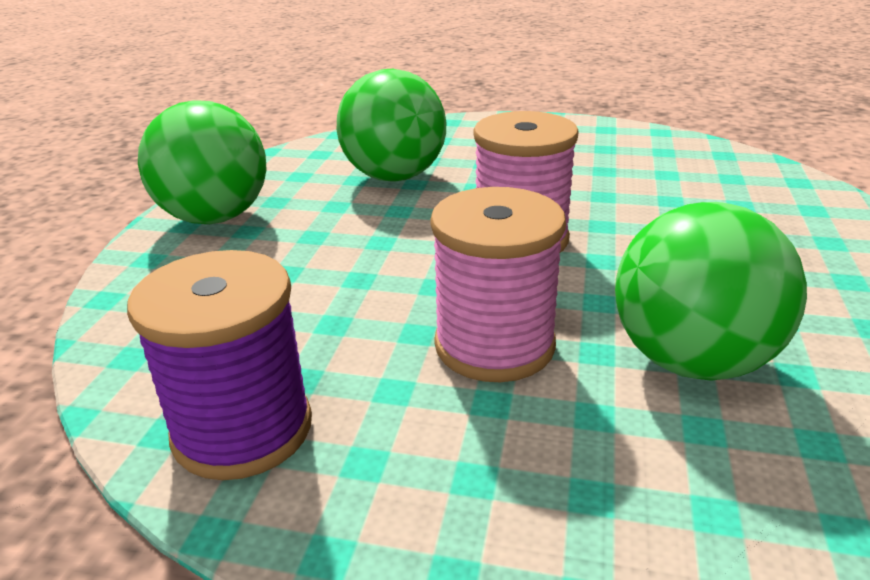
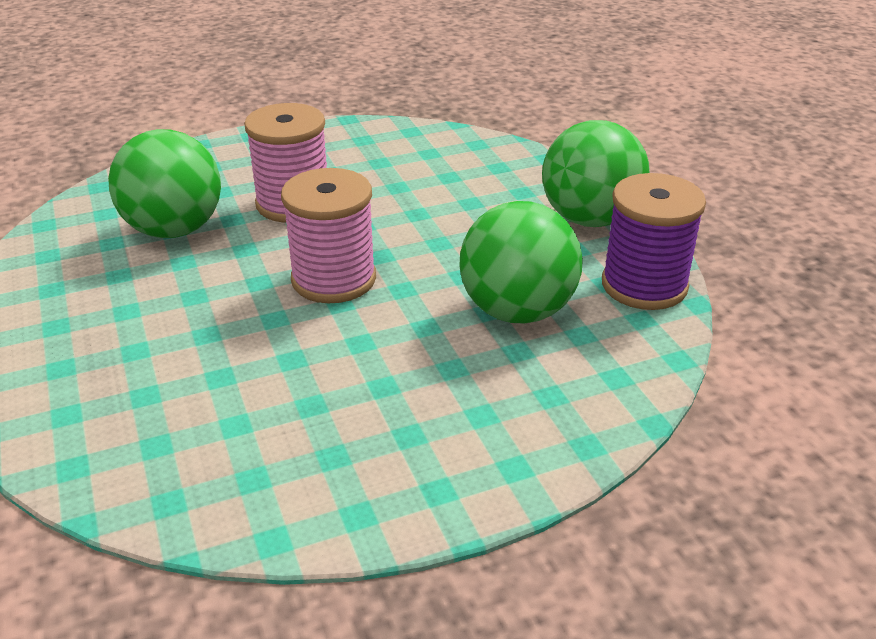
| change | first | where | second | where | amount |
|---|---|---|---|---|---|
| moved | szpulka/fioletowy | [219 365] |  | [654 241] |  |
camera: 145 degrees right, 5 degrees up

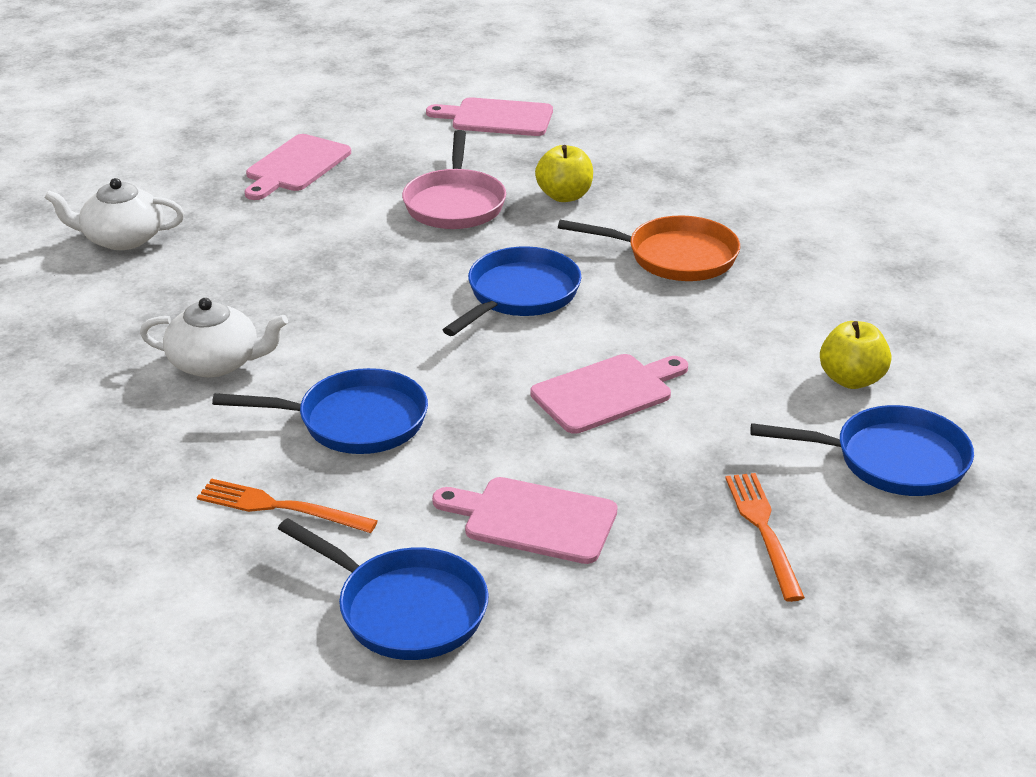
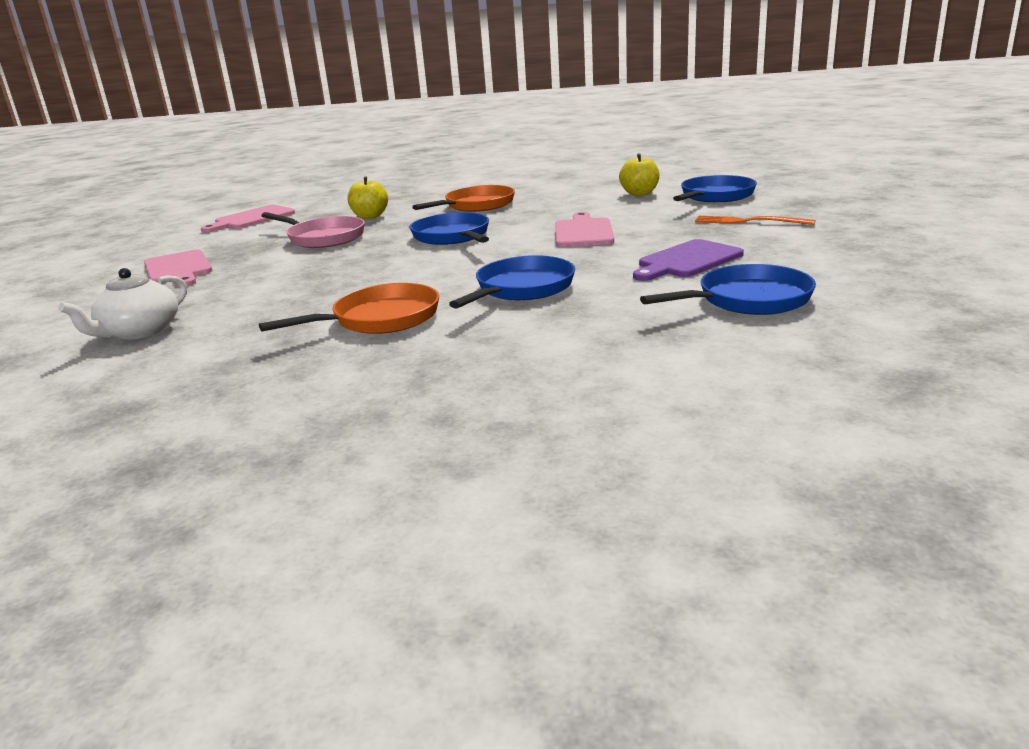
| change | first | where | second | where | amount |
|---|---|---|---|---|---|
| replaced | imbryk/biały | [214 337] | patelnia/pomarańczowy | [349 308] |  |
| removed | widelec/pomarańczowy | [287 506] |  |  |  |
| recoloured | deska do krojenia/różowy | [525 520] | deska do krojenia/fioletowy | [688 260] |  |
camera: 55 degrees left, 10 degrees down

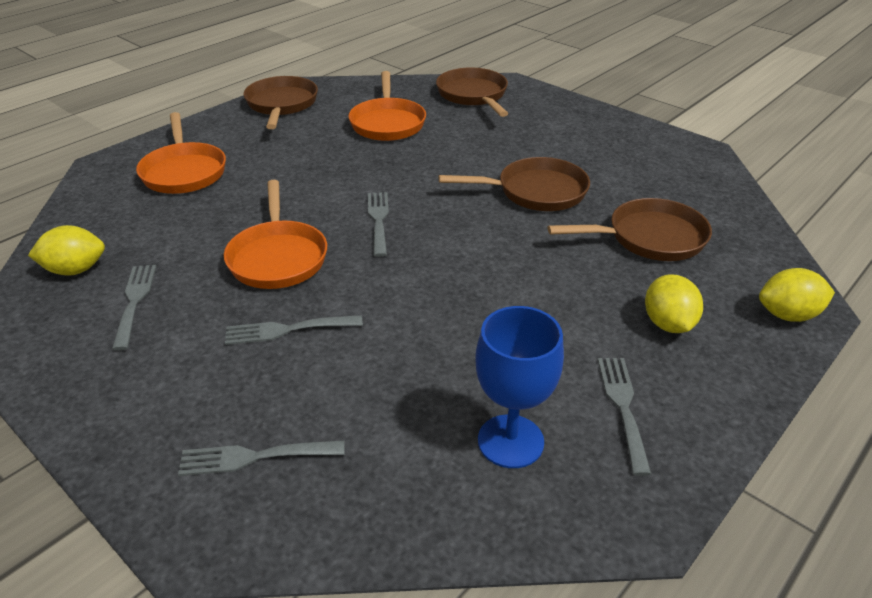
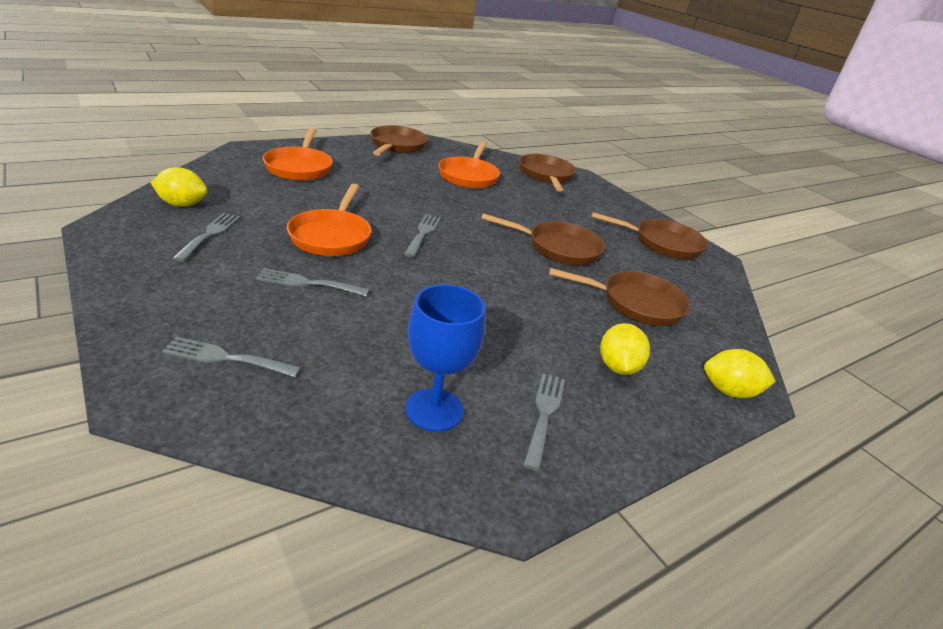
| change | first | where | second | where | amount |
|---|---|---|---|---|---|
| added |  |  | patelnia/brązowy | [649 235] |  |
camera: 10 degrees right, 5 degrees down

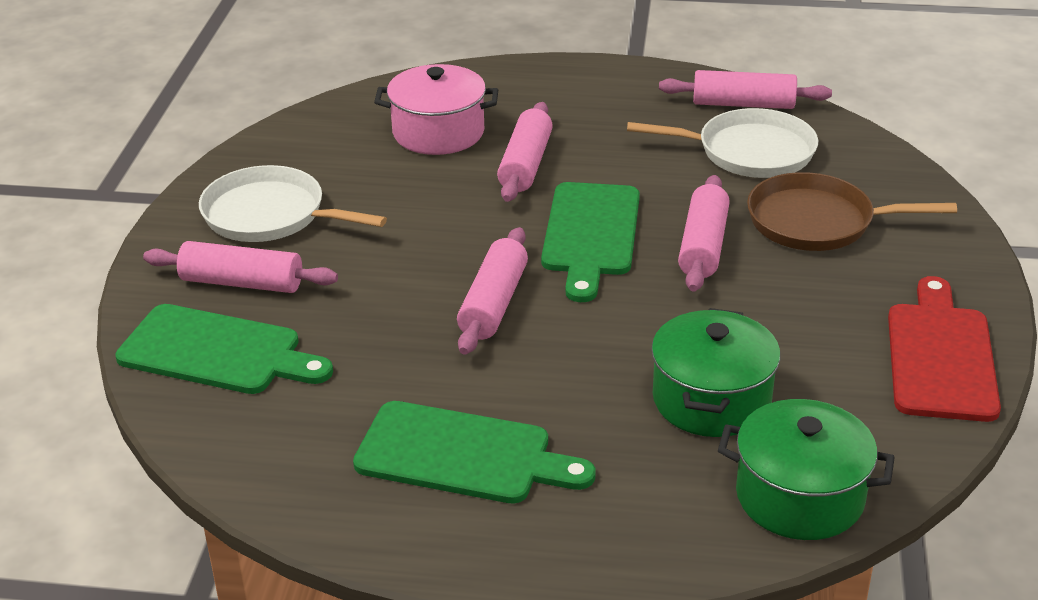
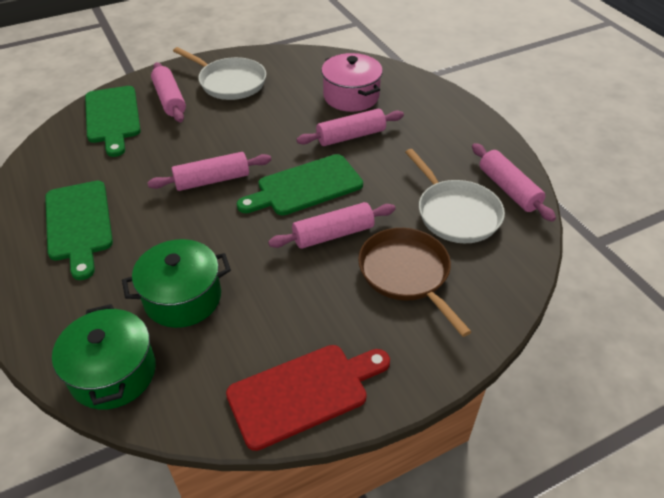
| change | first | where | second | where | amount |
|---|---|---|---|---|---|
| turned | patelnia/biały | [293 203] |  | [219 73] | 135 degrees clockwise |
camera: 55 degrees right, 10 degrees up

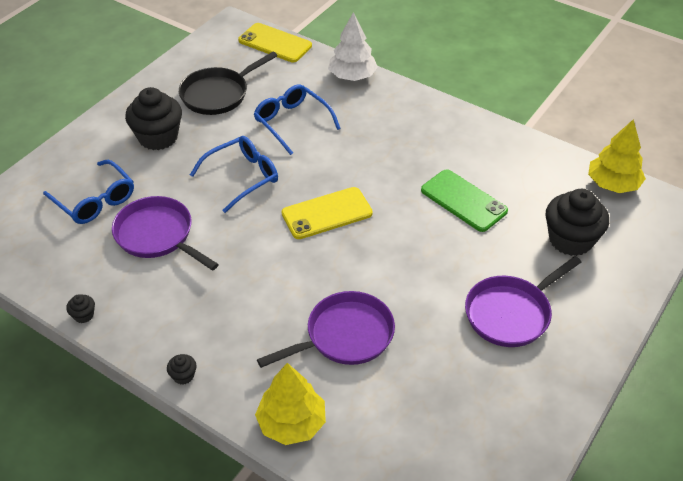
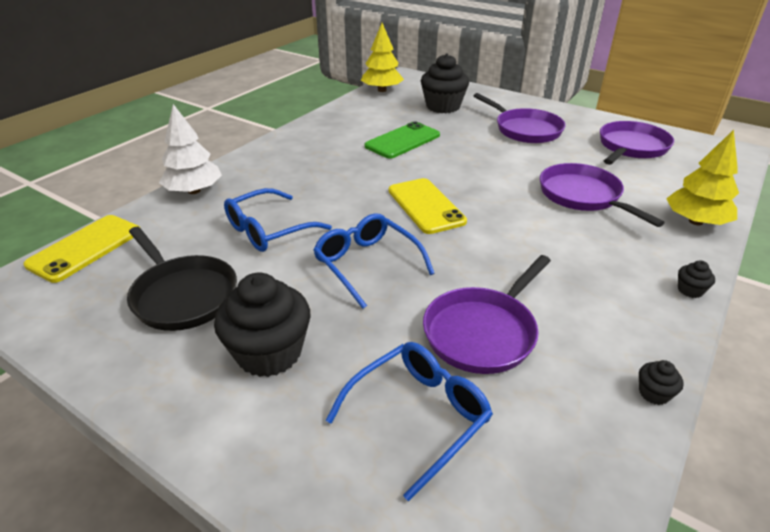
| change | first | where | second | where | amount |
|---|---|---|---|---|---|
| added |  |  | patelnia/fioletowy | [637 143] |  |
camera: 90 degrees left, 10 degrees down

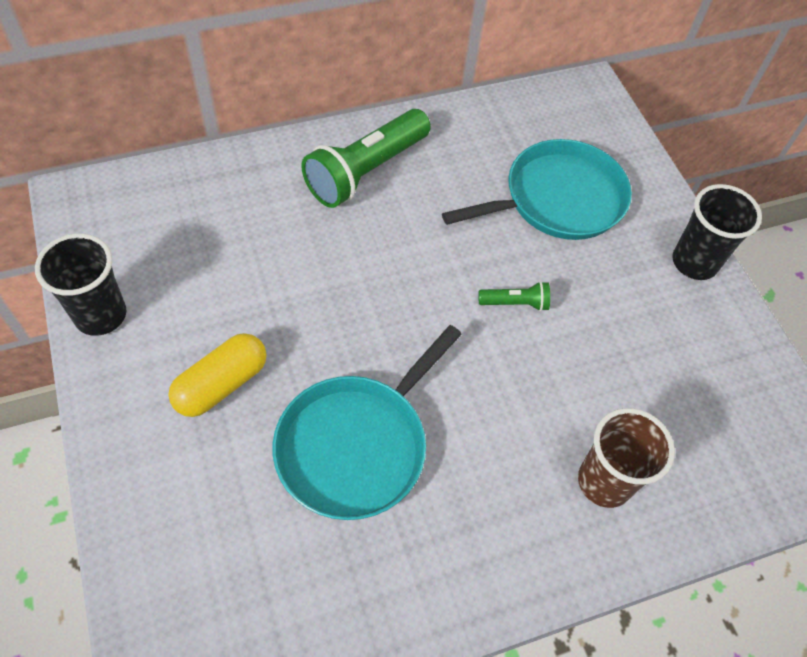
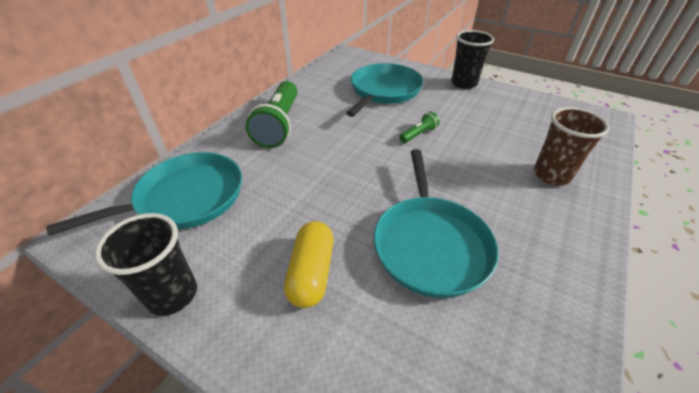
| change | first | where | second | where | amount |
|---|---|---|---|---|---|
| added |  |  | patelnia/turkusowy | [144 194] |  |
camera: 35 degrees left, 15 degrees down

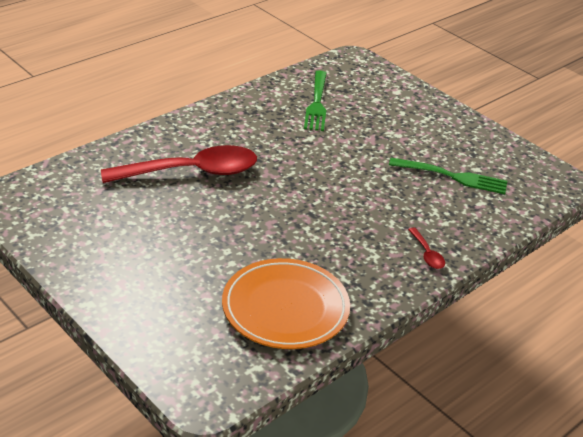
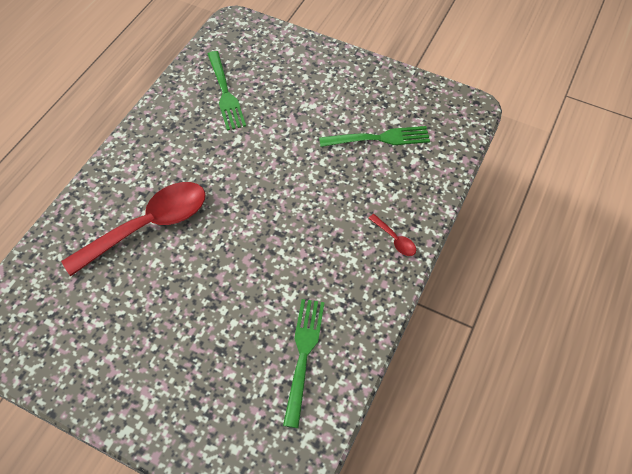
| change | first | where | second | where | amount |
|---|---|---|---|---|---|
| replaced | talerz/pomarańczowy | [286 303] | widelec/zielony | [304 363] |  |
camera: 20 degrees left, 20 degrees up

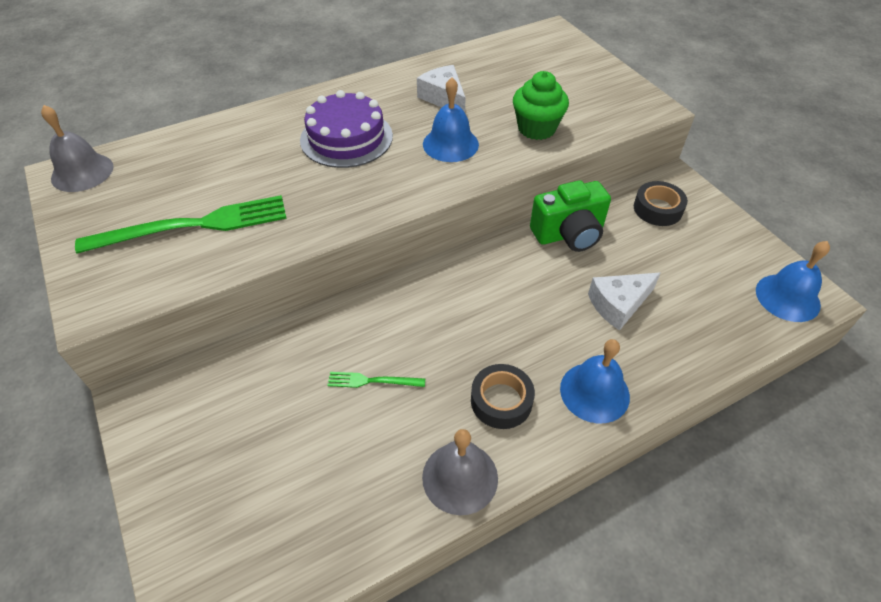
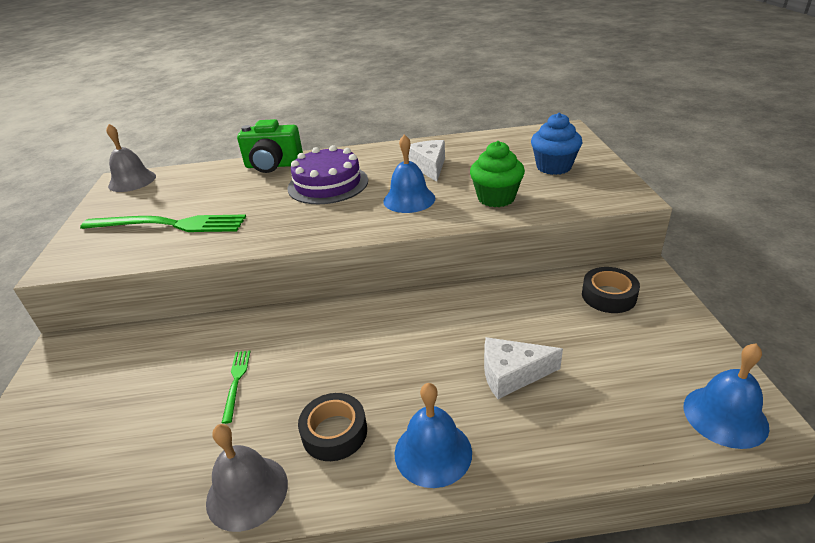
| change | first | where | second | where | amount |
|---|---|---|---|---|---|
| turned | widelec/zielony | [376 380] |  | [236 387] | 60 degrees clockwise |
| moved | aparat fotograficzny/zielony | [570 216] |  | [270 146] |  |
| added |  |  | muffinka/niebieski | [557 144] |  |
camera: 25 degrees right, 15 degrees down

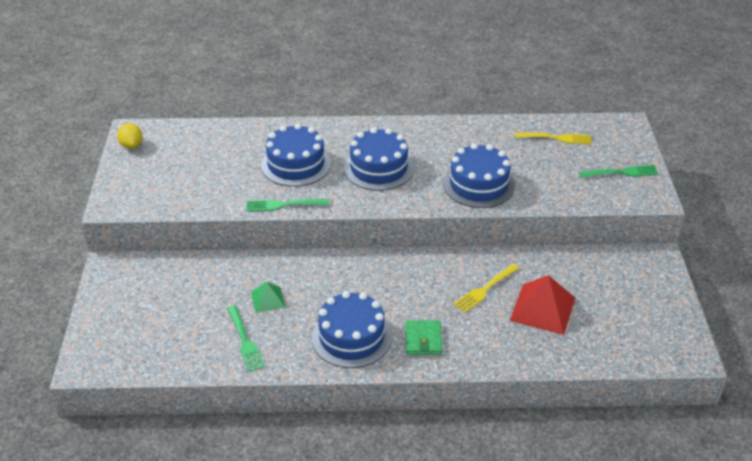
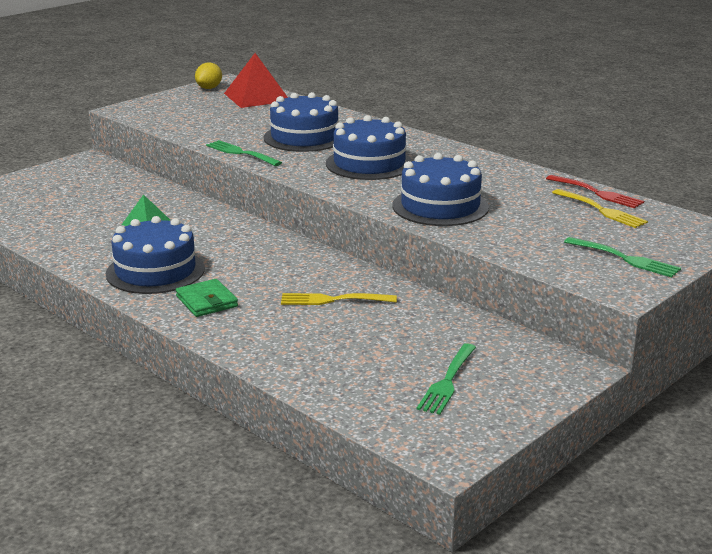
| change | first | where | second | where | amount |
|---|---|---|---|---|---|
| moved | widelec/zielony | [246 338] |  | [446 379] |  |
| turned | portfel/zielony | [423 337] |  | [207 298] | 75 degrees counterclockwise |
| moved | piramida/czerwony | [542 305] |  | [256 80] |  |
| added |  |  | widelec/czerwony | [595 191] |  |
camera: 45 degrees right, 15 degrees down

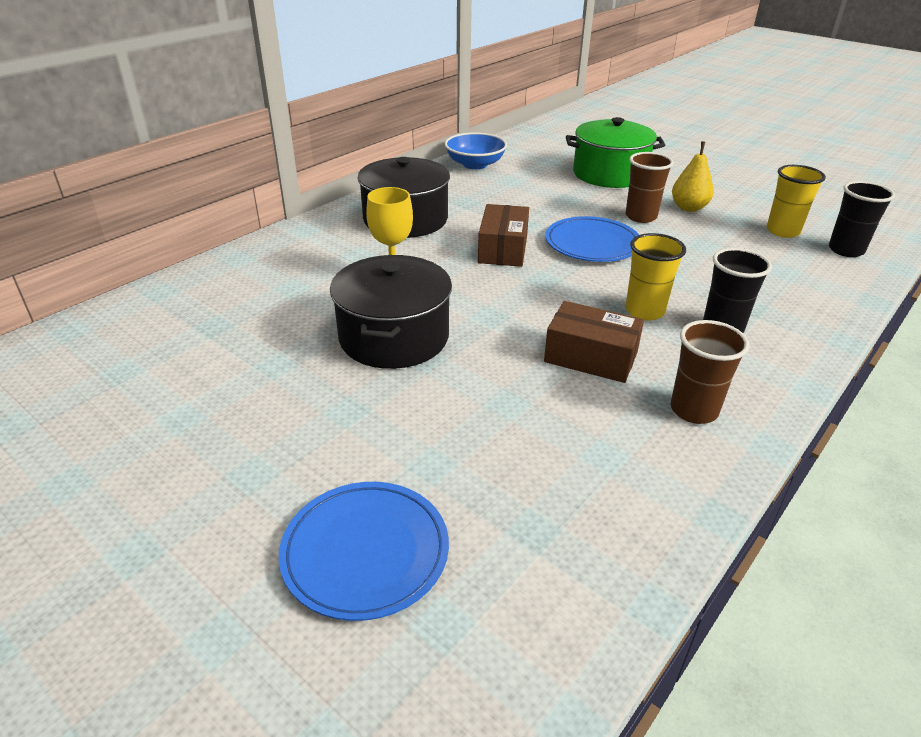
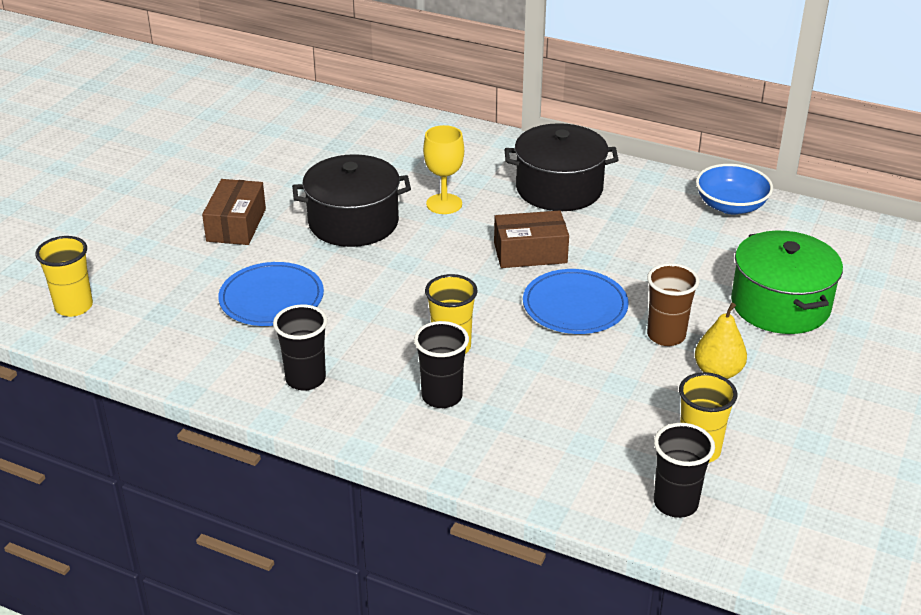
| change | first | where | second | where | amount |
|---|---|---|---|---|---|
| moved | talerz/niebieski | [364 551] |  | [271 294] |  |
| moved | pudełko/brązowy | [594 342] |  | [234 212] |  |
| recoloured | szklanka/brązowy | [710 372] | szklanka/czarny | [300 347] |  |
| added |  |  | szklanka/żółty | [64 276] |  |
camera: 75 degrees right, 0 degrees up

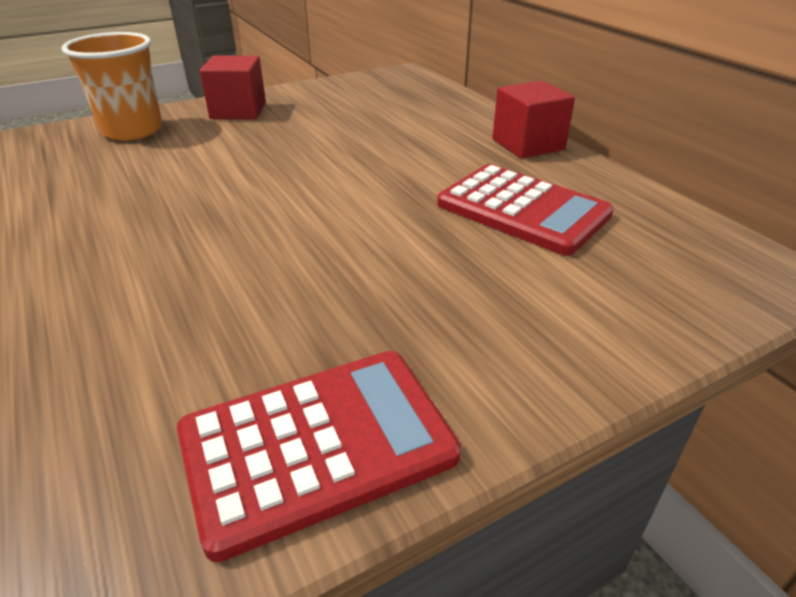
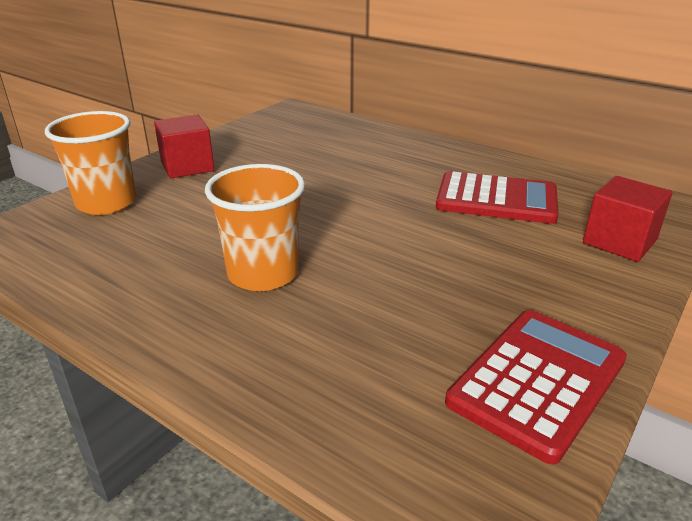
| change | first | where | second | where | amount |
|---|---|---|---|---|---|
| moved | sześcian/czerwony | [533 119] |  | [628 219] |  |
| added |  |  | szklanka/pomarańczowy | [255 227] |  |
camera: 25 degrees left, 5 degrees down

